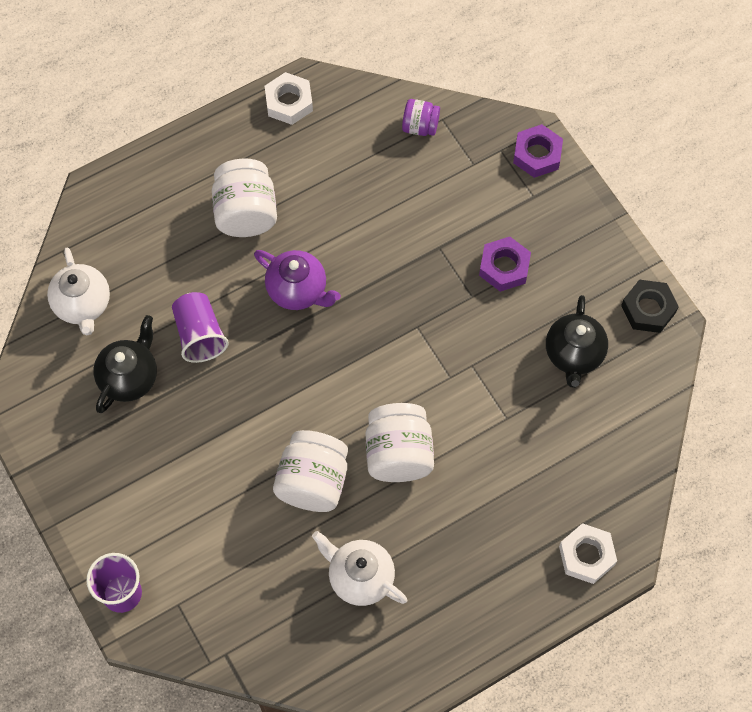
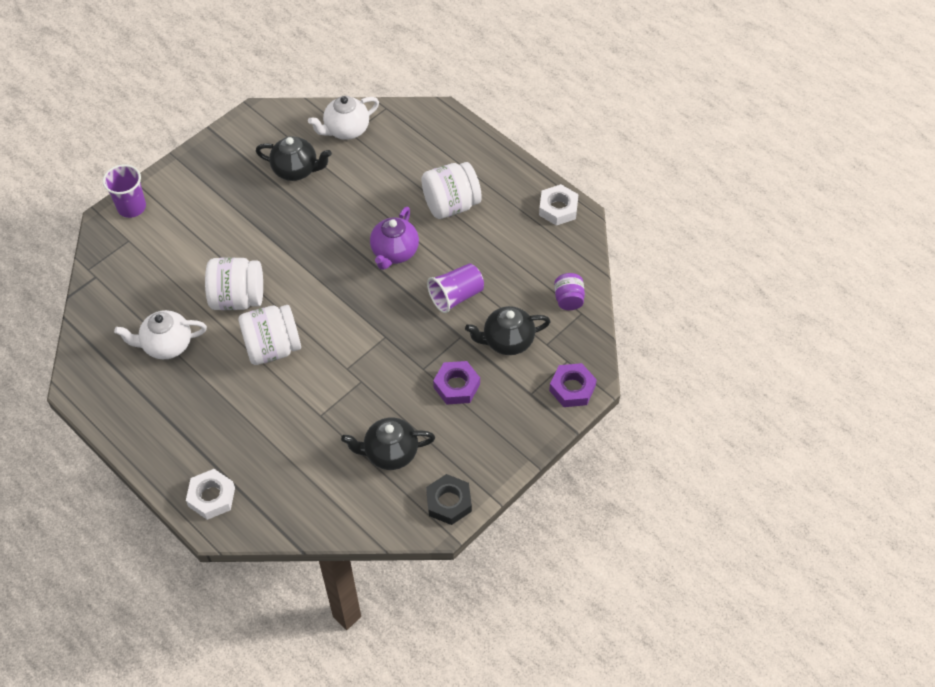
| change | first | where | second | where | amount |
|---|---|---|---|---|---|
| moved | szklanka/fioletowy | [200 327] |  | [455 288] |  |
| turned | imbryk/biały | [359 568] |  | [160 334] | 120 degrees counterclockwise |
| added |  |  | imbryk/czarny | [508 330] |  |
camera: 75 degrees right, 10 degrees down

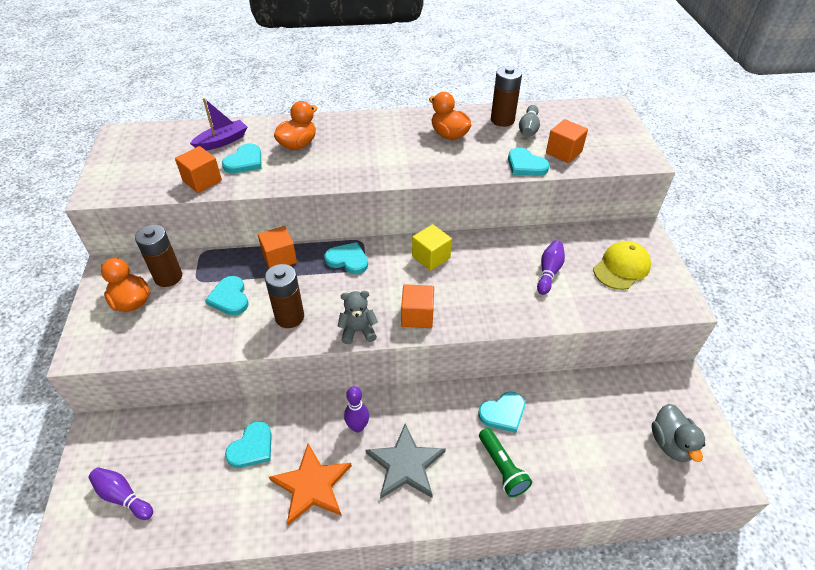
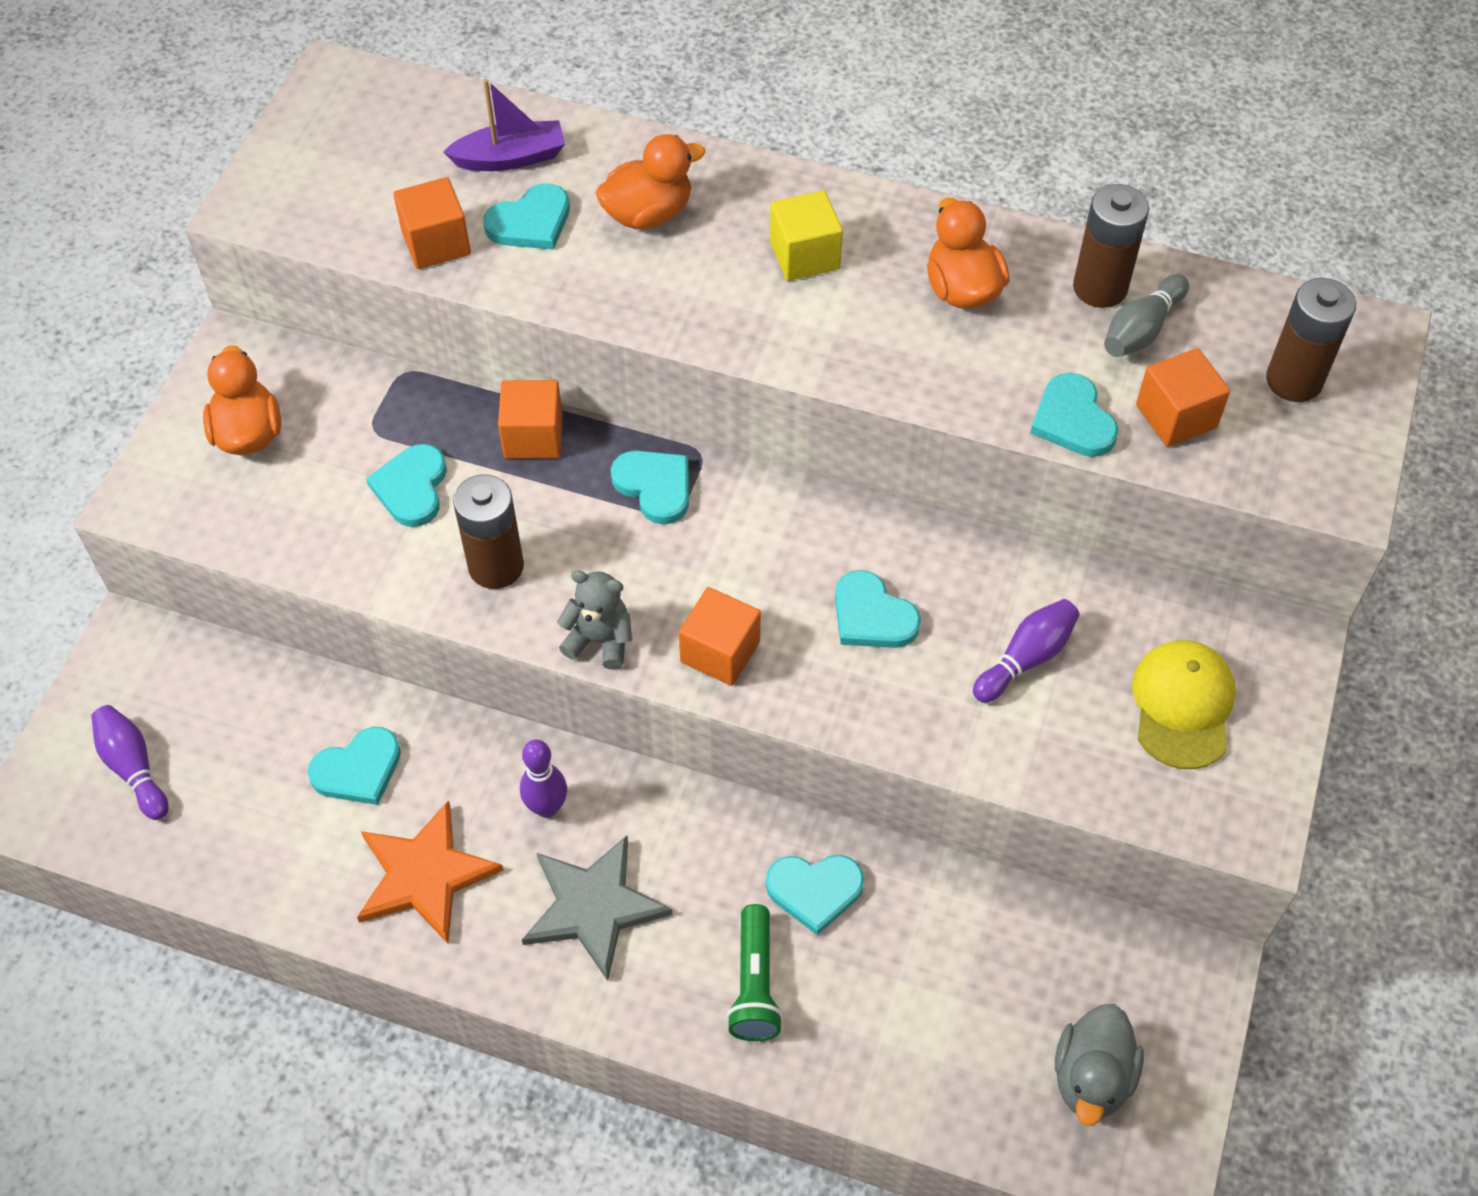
| change | first | where | second | where | amount |
|---|---|---|---|---|---|
| moved | bateria/brązowy | [158 256] |  | [1311 340] |  |
| moved | sześcian/żółty | [432 247] |  | [806 235] |  |
| turned | czapka/żółty | [622 265] |  | [1184 704] | 60 degrees counterclockwise |
| added |  |  | serce/turkusowy | [878 609] |  |
camera: 25 degrees right, 10 degrees up

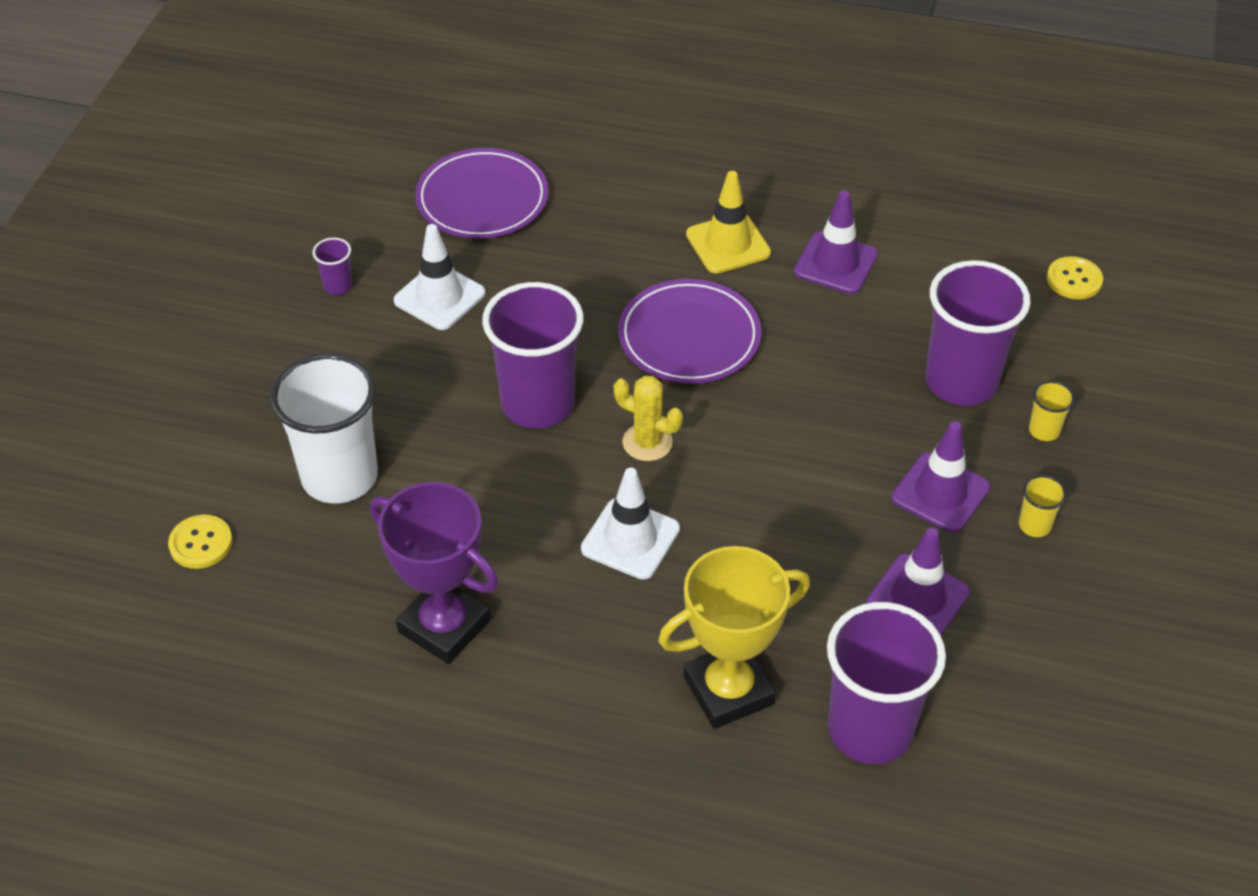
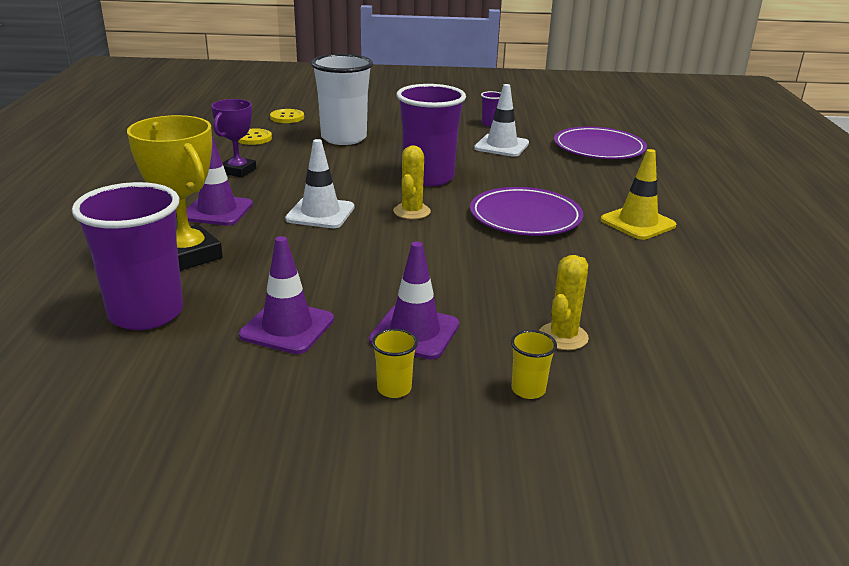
| change | first | where | second | where | amount |
|---|---|---|---|---|---|
| resized | puchar/fioletowy | [434 573] |  | [233 138] | x0.64 |
| moved | pachołek/fioletowy | [836 242] |  | [220 181] |  |
| replaced | szklanka/fioletowy | [978 333] | kaktus/żółty | [564 302] |  |
| moved | guzik/żółty | [1075 278] |  | [255 136] |  |
camera: 75 degrees right, 20 degrees down

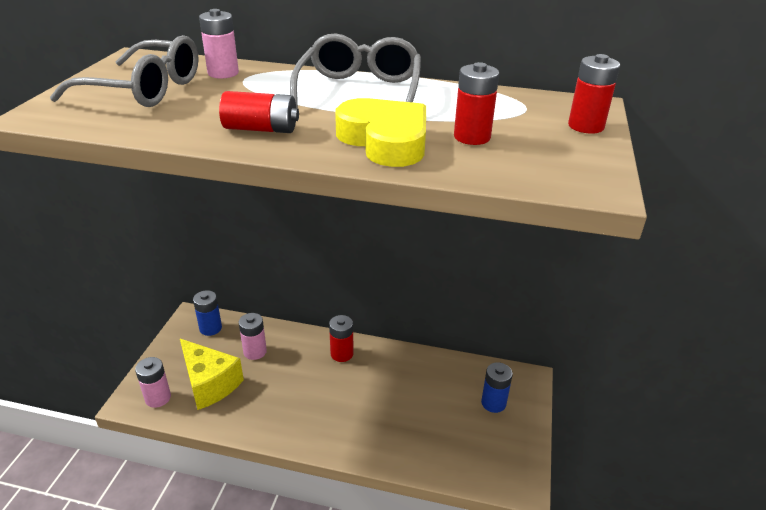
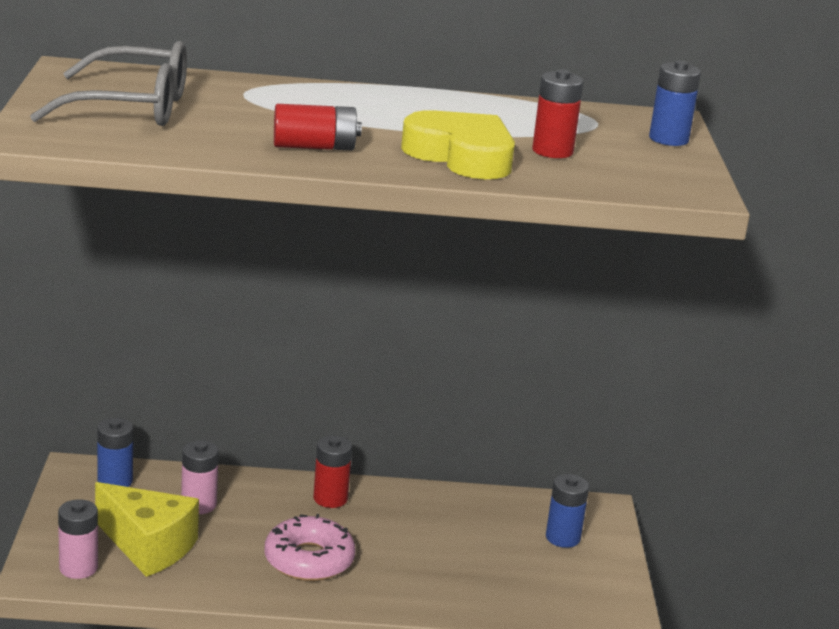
| change | first | where | second | where | amount |
|---|---|---|---|---|---|
| removed | bateria/różowy | [219 44] |  |  |  |
| removed | okulary/szary | [355 70] |  |  |  |
| recoloured | bateria/czerwony | [594 94] | bateria/niebieski | [675 103] |  |
| added |  |  | donut/różowy | [310 547] |  |
camera: 15 degrees left, 10 degrees down

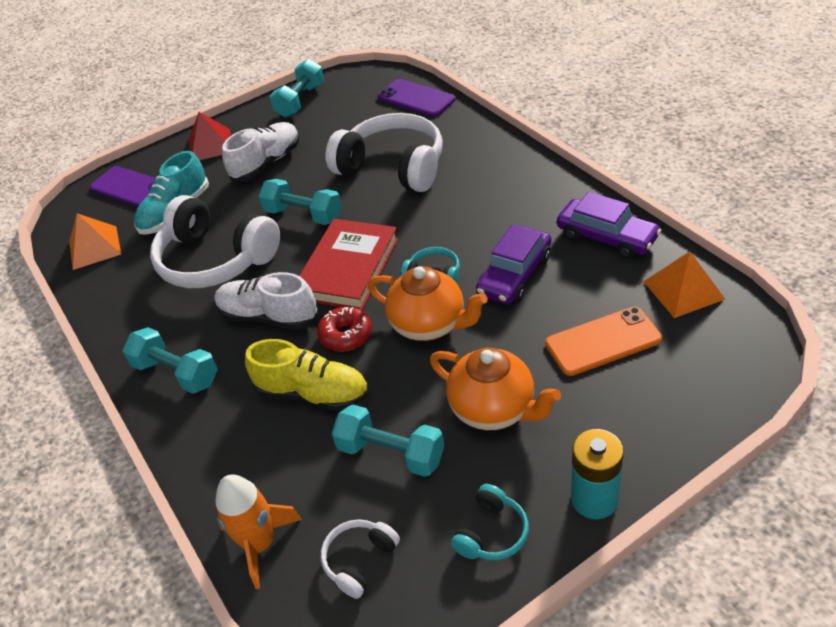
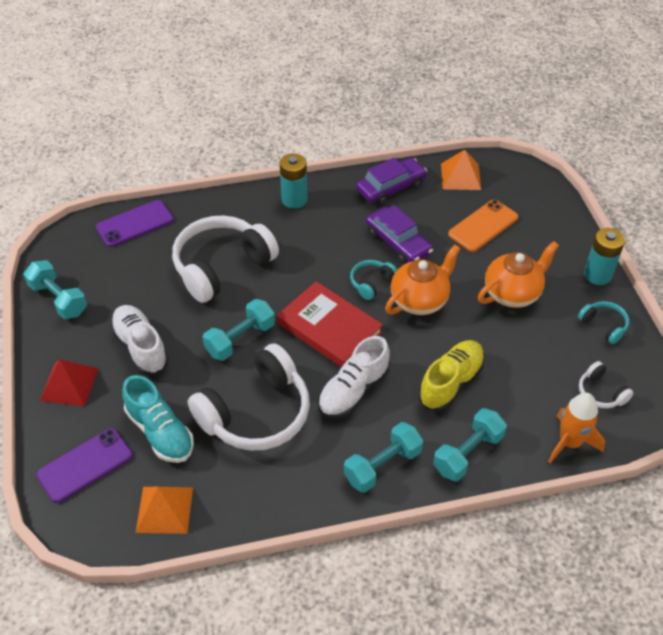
| change | first | where | second | where | amount |
|---|---|---|---|---|---|
| removed | donut/czerwony | [344 329] |  |  |  |
| moved | hantel/turkusowy | [388 440] |  | [470 444] |  |
| turned | telefon/pomarańczowy | [603 341] |  | [483 226] | 45 degrees clockwise |
| added |  |  | bateria/turkusowy | [294 181] |  |
camera: 75 degrees left, 5 degrees up

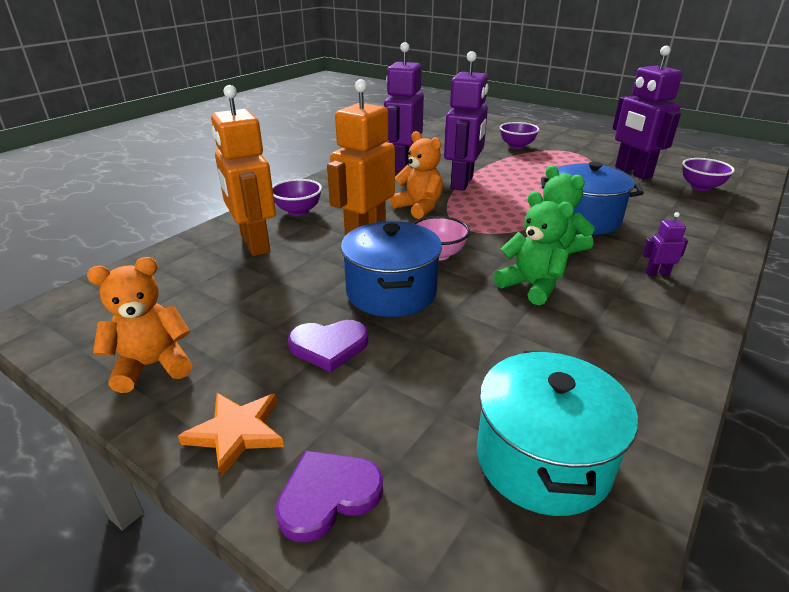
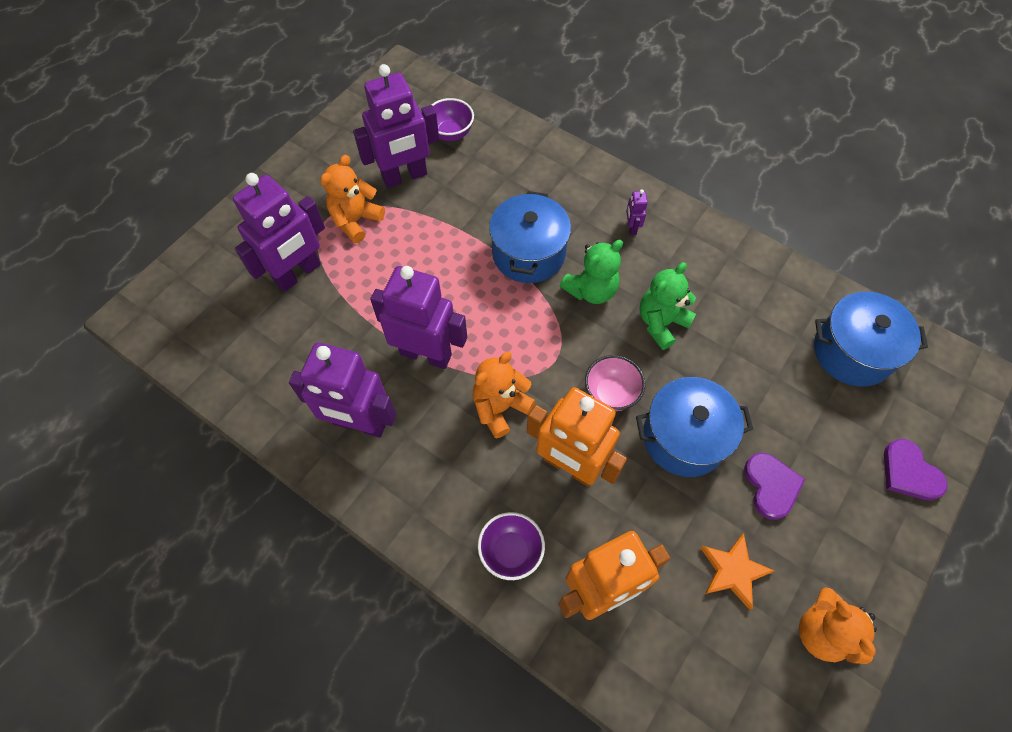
| change | first | where | second | where | amount |
|---|---|---|---|---|---|
| moved | gwiazda/pomarańczowy | [231 435] |  | [737 571] |  |
| recoloured | garnek/turkusowy | [557 433] | garnek/niebieski | [871 339] |  |
| replaced | miska/fioletowy | [519 135] | robot/fioletowy | [279 232] |  |
| added |  |  | miś/pomarańczowy | [352 199] |  |
camera: 90 degrees left, 30 degrees up

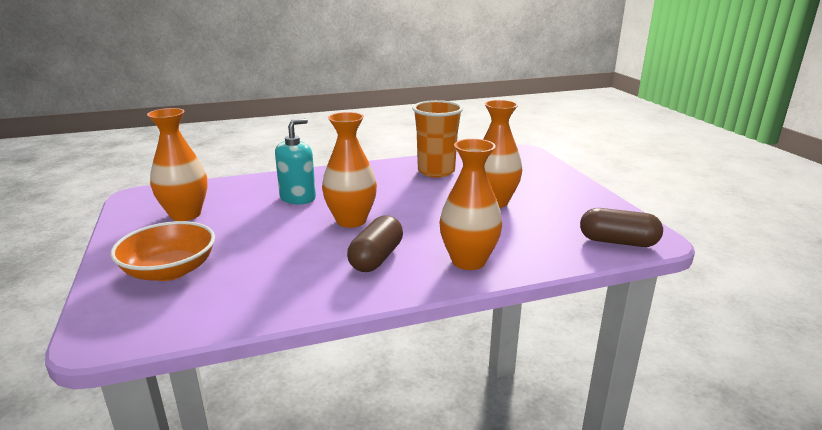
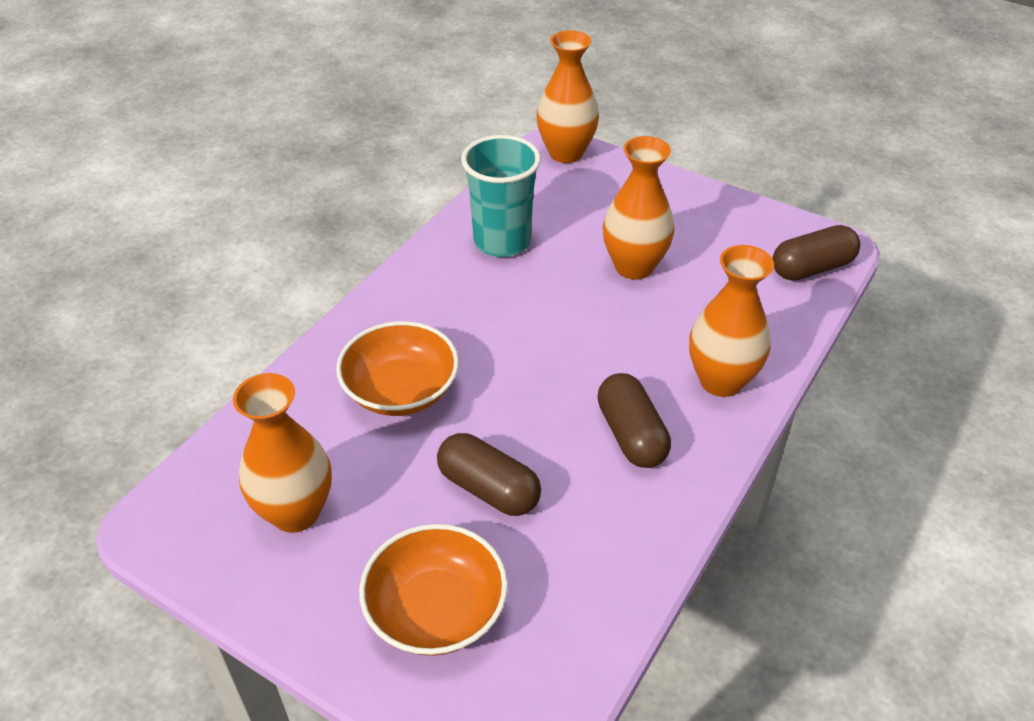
| change | first | where | second | where | amount |
|---|---|---|---|---|---|
| replaced | dozownik mydła/turkusowy | [295 161] | miska/pomarańczowy | [397 368] |  |
| moved | wazon/pomarańczowy | [349 170] |  | [568 96] |  |
| recoloured | szklanka/pomarańczowy | [437 139] | szklanka/turkusowy | [501 196] |  |
| added |  |  | kapsułka/brązowy | [489 474] |  |
camera: 40 degrees left, 20 degrees up

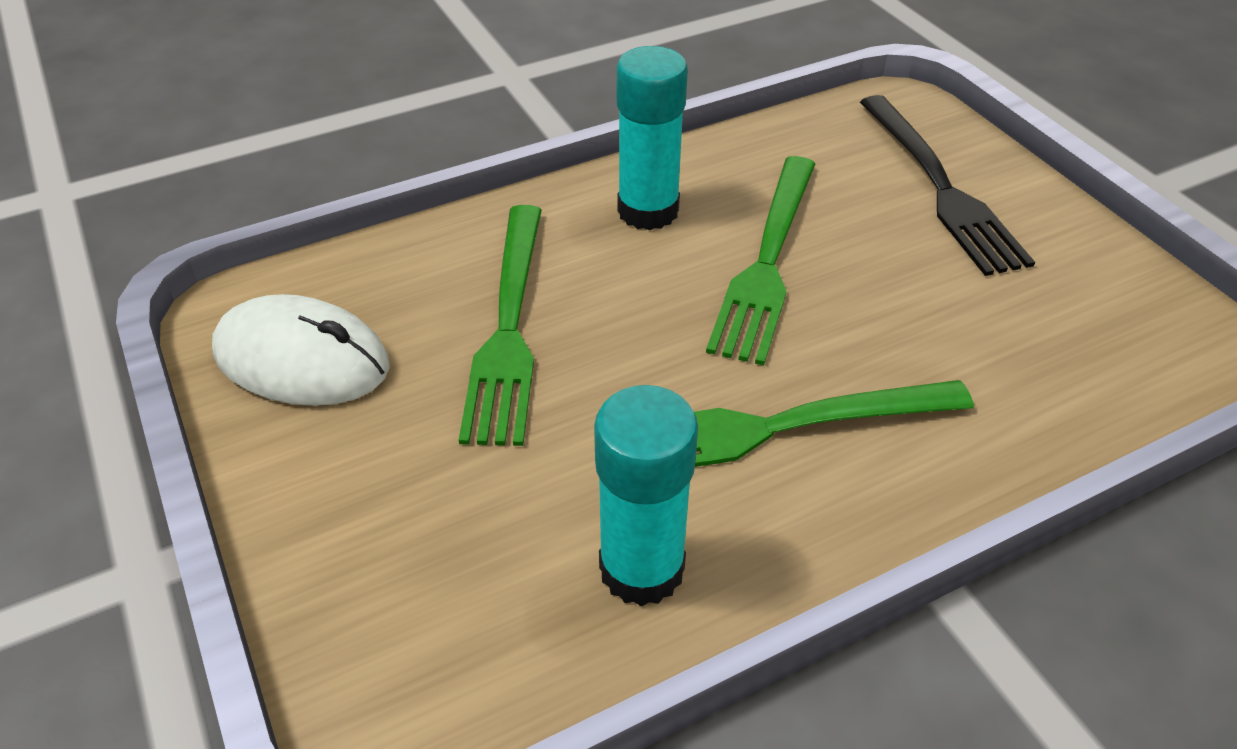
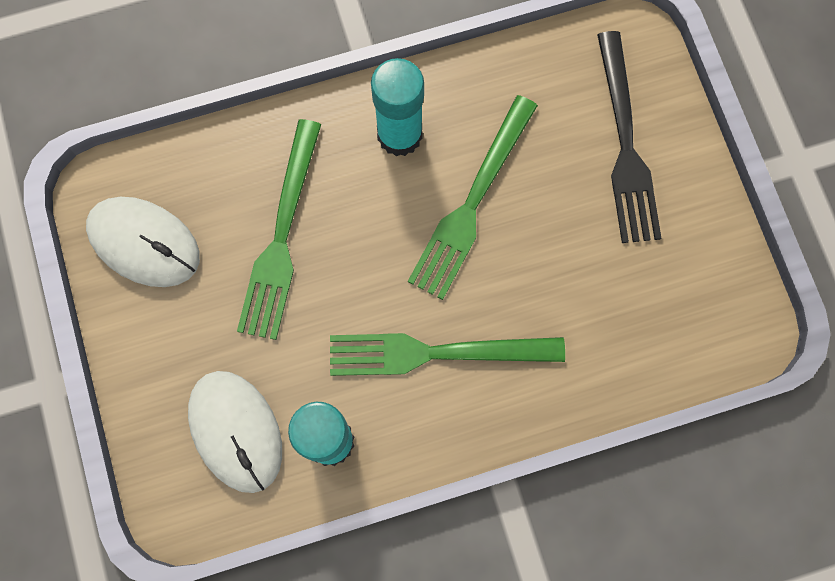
| change | first | where | second | where | amount |
|---|---|---|---|---|---|
| added |  |  | myszka/biały | [235 432] |  |
camera: 10 degrees right, 30 degrees up

